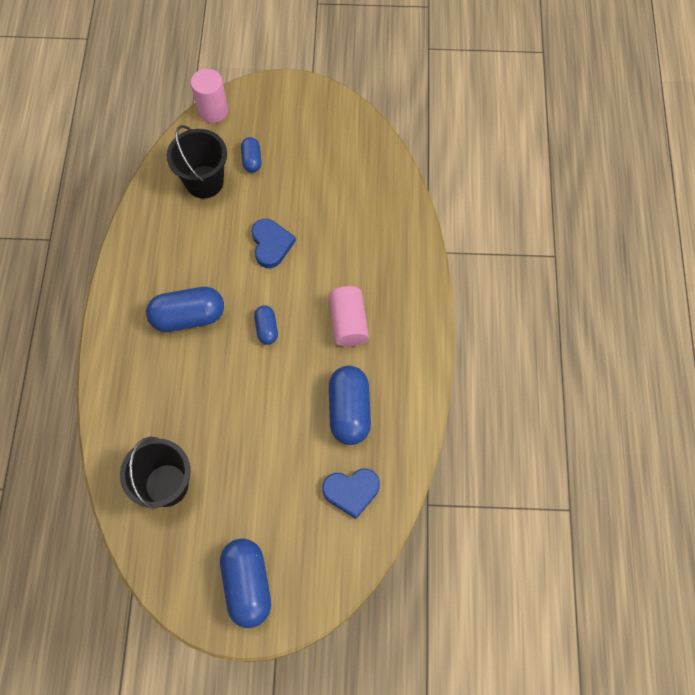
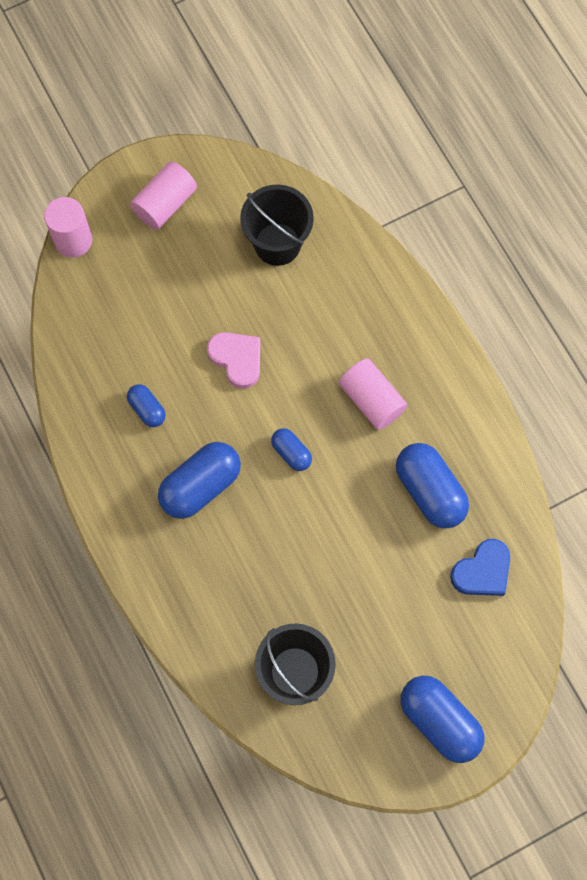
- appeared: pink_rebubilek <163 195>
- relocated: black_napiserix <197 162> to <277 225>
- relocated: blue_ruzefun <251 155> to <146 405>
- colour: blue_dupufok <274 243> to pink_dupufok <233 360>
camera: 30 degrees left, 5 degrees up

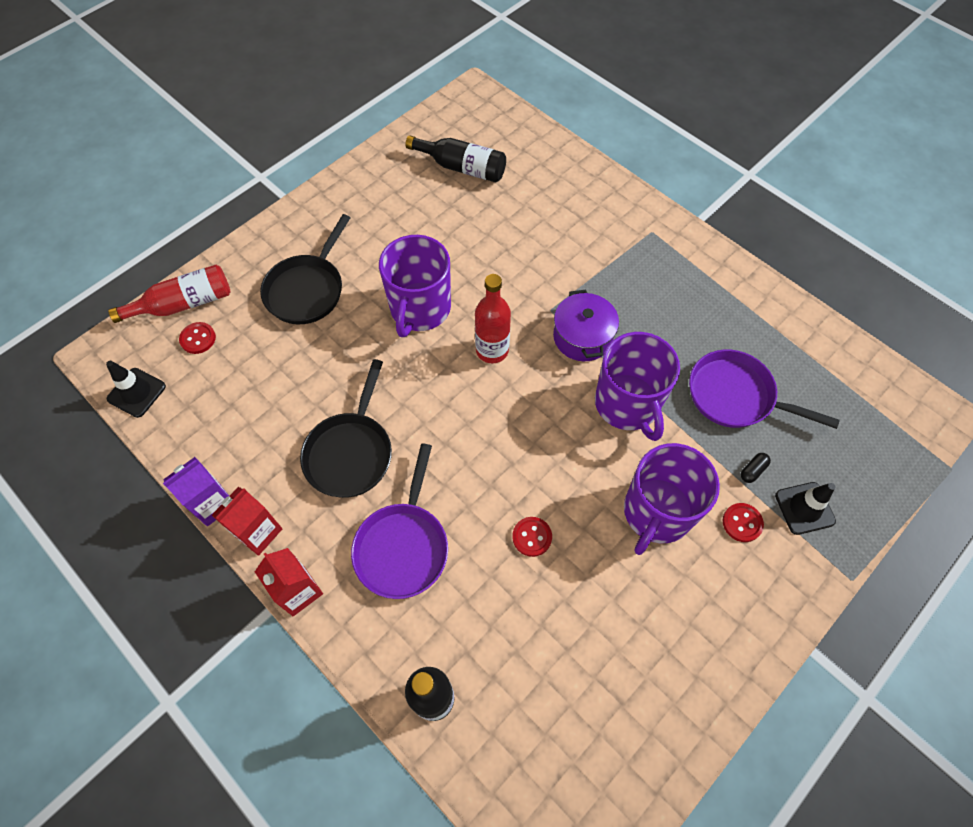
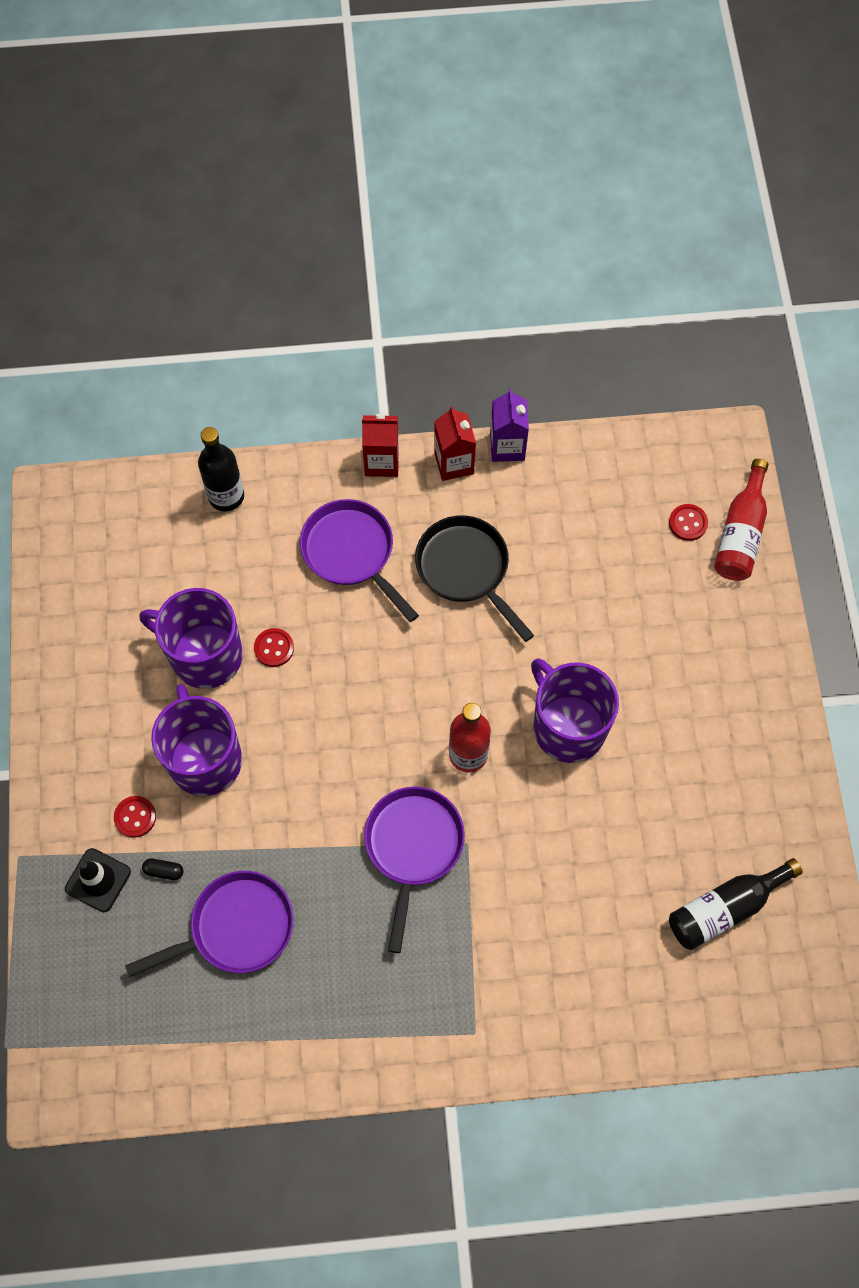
- missing: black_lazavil <136 389>
- missing: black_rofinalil <305 269>
- relocated: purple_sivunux <637 386> to <191 638>
- exchanged: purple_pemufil <586 325> to purple_rofinalil <414 869>
- spun: black_ruzefun <756 468> = <163 869> 75 degrees counterclockwise
camera: 130 degrees right, 5 degrees up

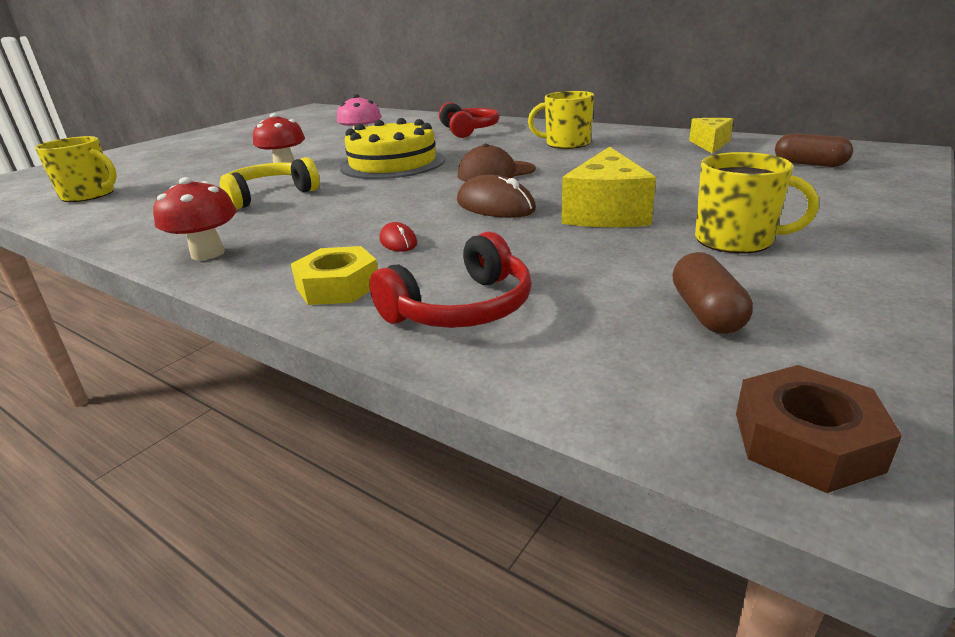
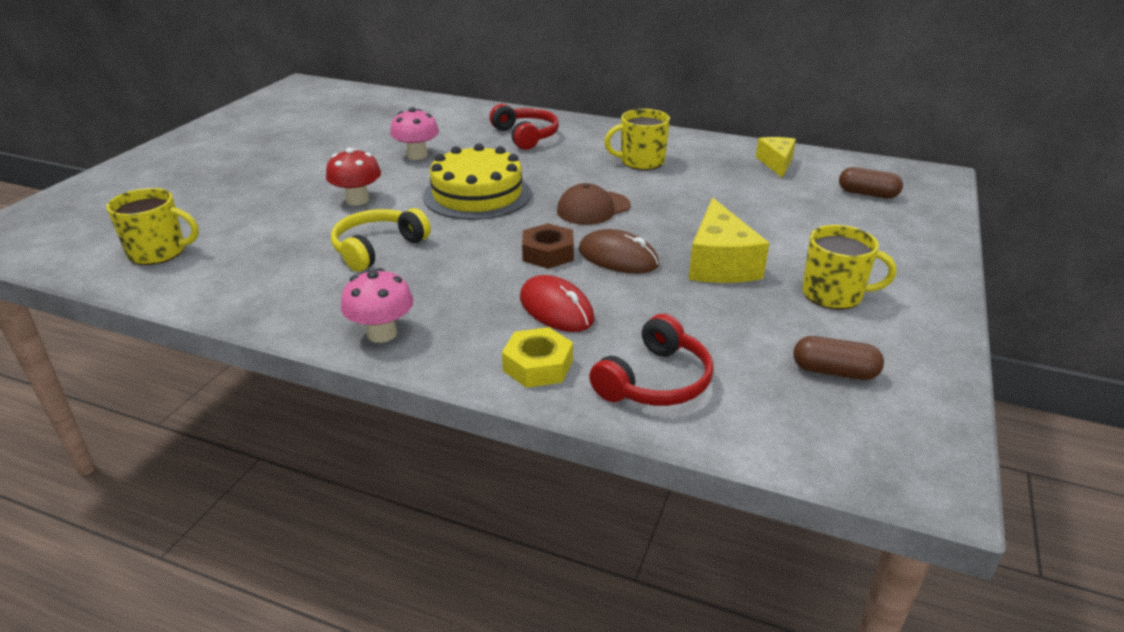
- relocated: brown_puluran <819 429> to <548 246>
- colour: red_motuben <195 218> to pink_motuben <377 305>
- spun: brown_ruzefun <712 293> = <838 358> 60 degrees counterclockwise
- size: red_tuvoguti <398 237> = <557 303> x1.84
camera: 15 degrees left, 5 degrees up

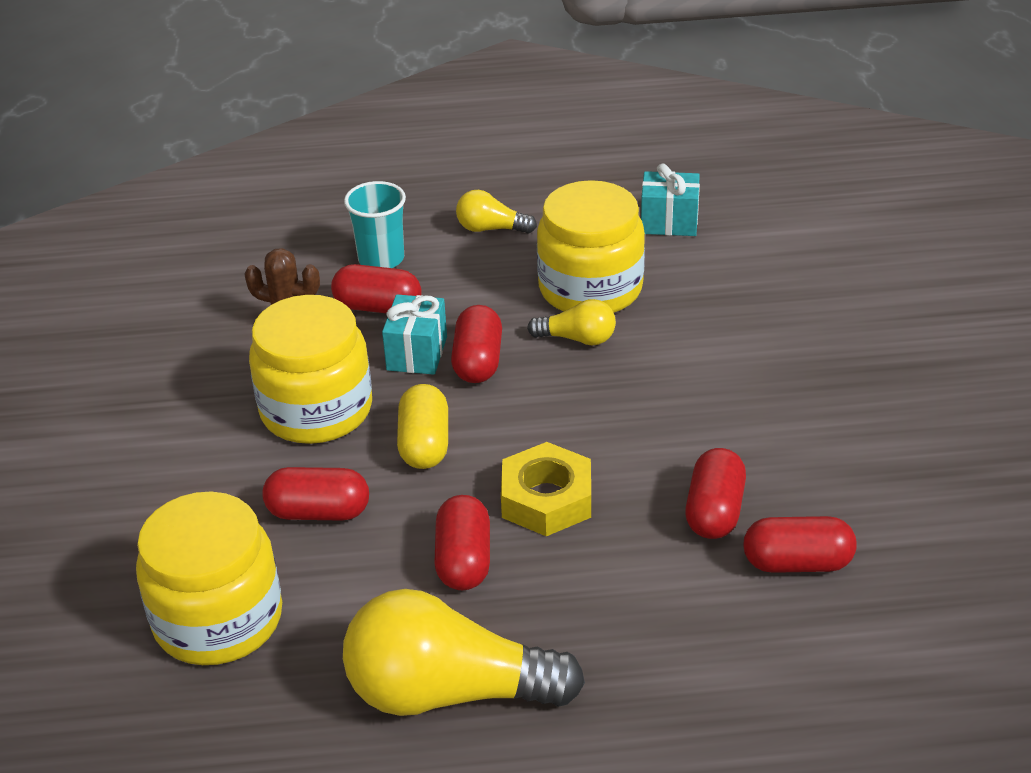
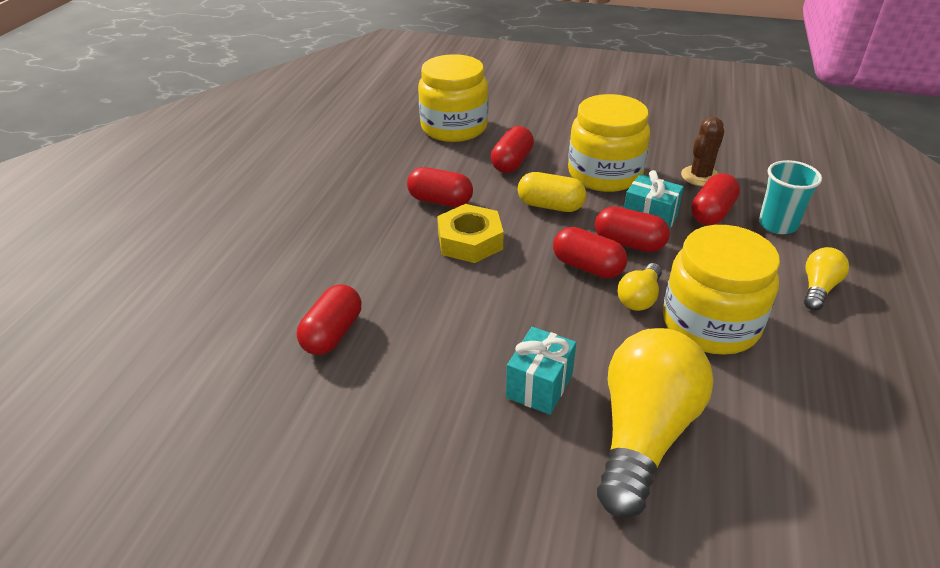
- relocated: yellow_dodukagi <464 652> to <655 423>
- relocated: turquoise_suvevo <670 199> to <541 371>
- relocated: red_ruzefun <715 493> to <590 253>
camera: 110 degrees right, 0 degrees up

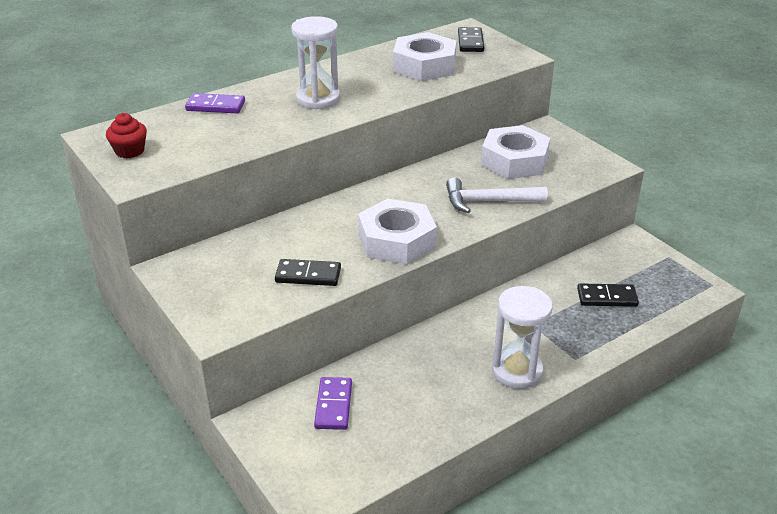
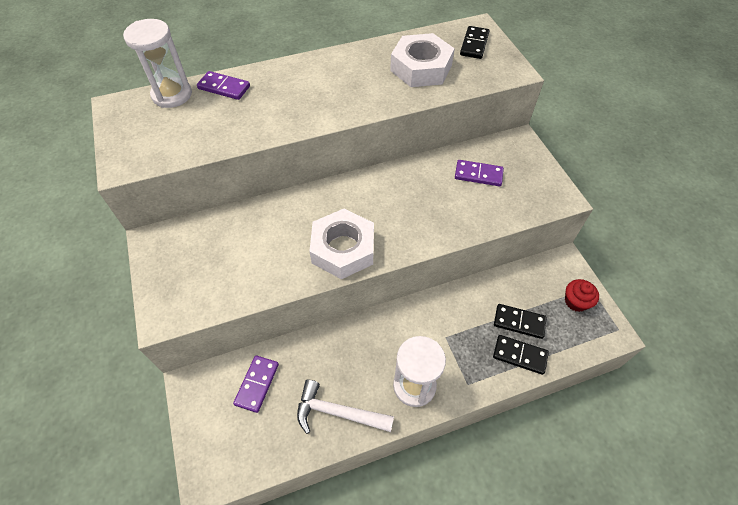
- relocated: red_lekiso <126 135> to <582 295>
- relocated: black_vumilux <308 272> to <521 355>
- relocated: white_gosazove <315 63> to <157 63>
- relocated: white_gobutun <497 195> to <345 407>
- exchanged: white_puluran <515 152> to purple_vumilux <479 173>
camera: 15 degrees right, 20 degrees up

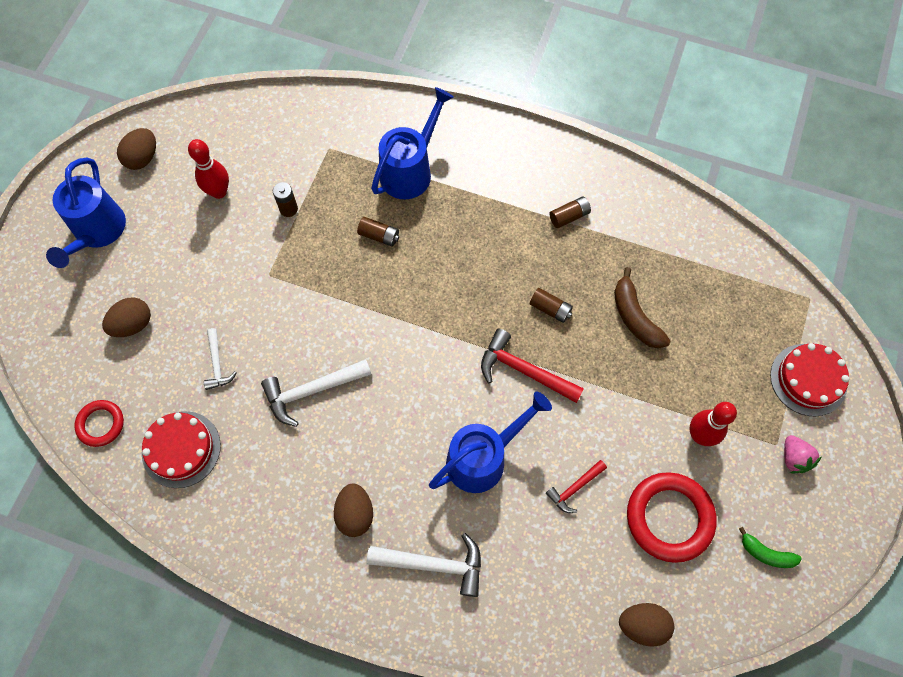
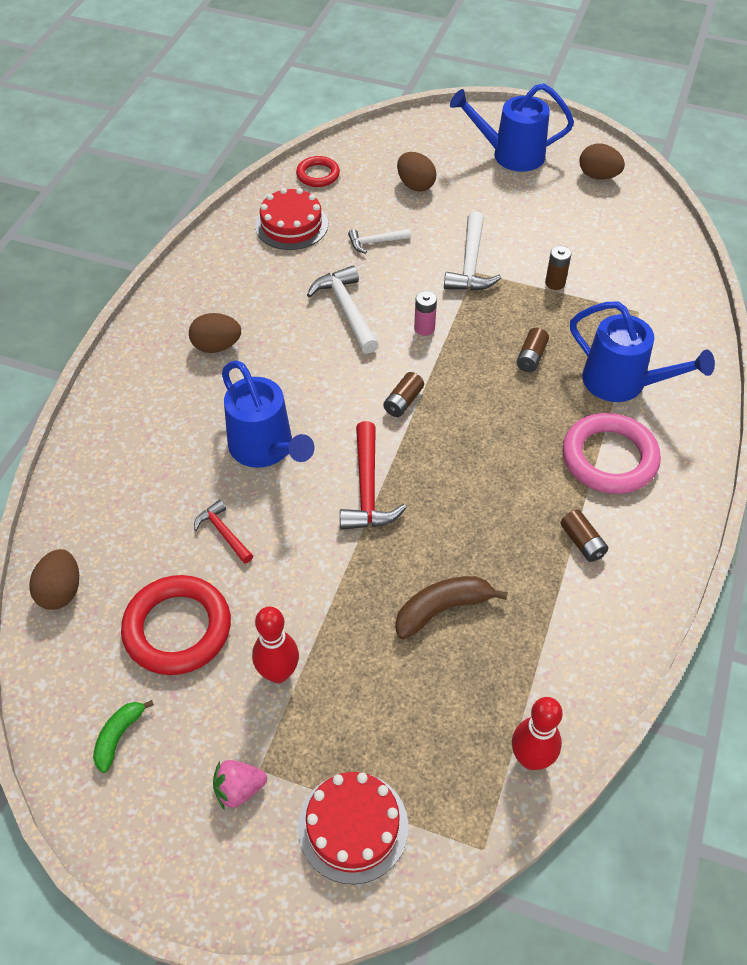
- appeared: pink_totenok <425 313>
- appeared: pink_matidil <612 453>
- relocated: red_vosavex <208 169> to <537 733>
- relocated: white_gobutun <423 565> to <472 251>
- relocated: brown_totenok <551 305> to <403 394>
- spun: red_gobutun <532 365> = <373 475> 150 degrees clockwise
camera: 90 degrees right, 15 degrees down

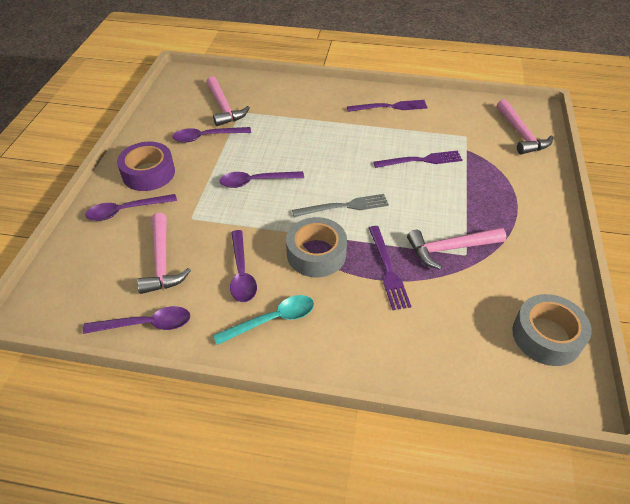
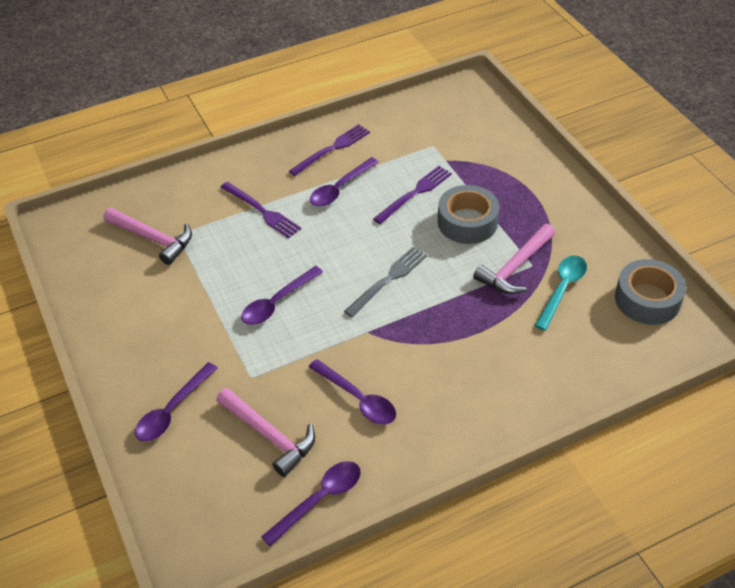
- missing: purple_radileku <146 166>
- missing: pink_gobutun <525 127>
- relocated: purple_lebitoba <212 135> to <344 182>
- relocated: turquoise_lebitoba <263 320> to <561 293>
- relocated: grey_radileku <316 247> to <469 214>
- relocated: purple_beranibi <390 268> to <261 210>
camera: 35 degrees left, 0 degrees up

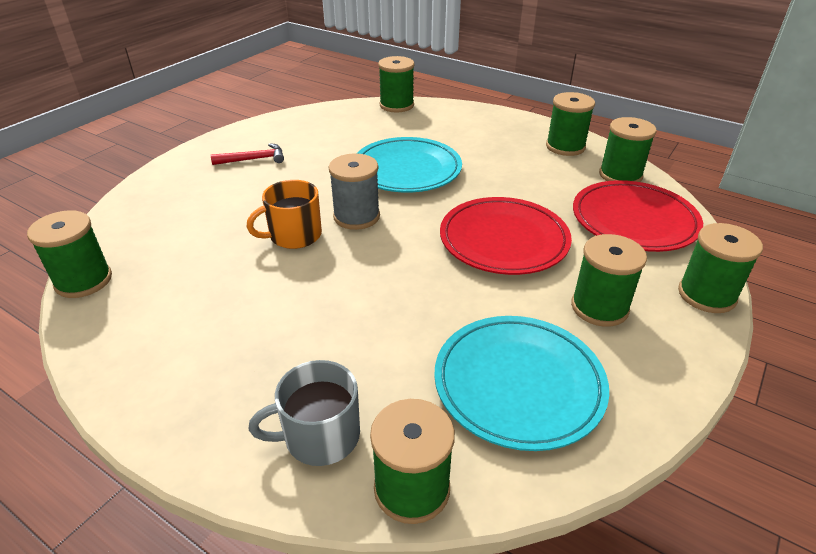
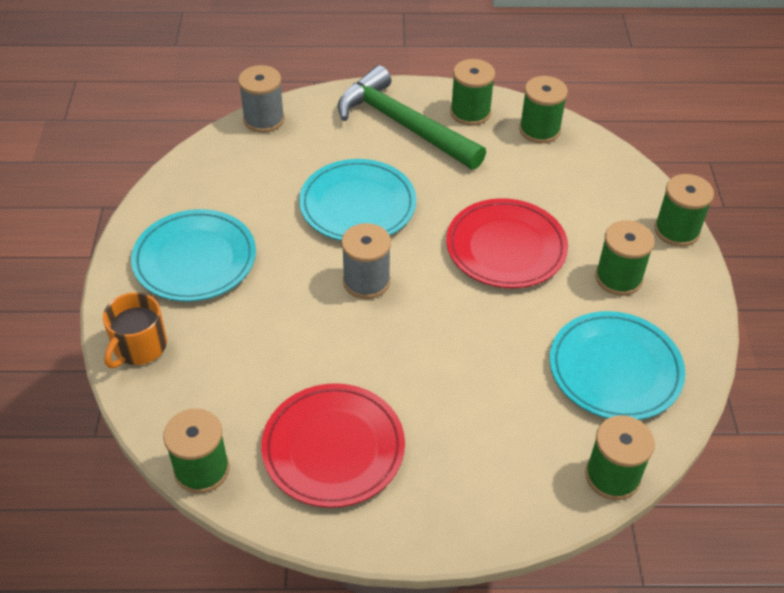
- missing: grey_sivunux <304 413>
- appeared: green_gobutun <412 117>
- relocated: orange_sivunux <284 214> to <135 330>
- relocated: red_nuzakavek <638 216> to <333 445>
- exchanged: red_gobutun <247 154> to turquoise_nuzakavek <193 255>
- colour: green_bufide <396 84> to grey_bufide <261 99>
camera: 35 degrees left, 10 degrees up

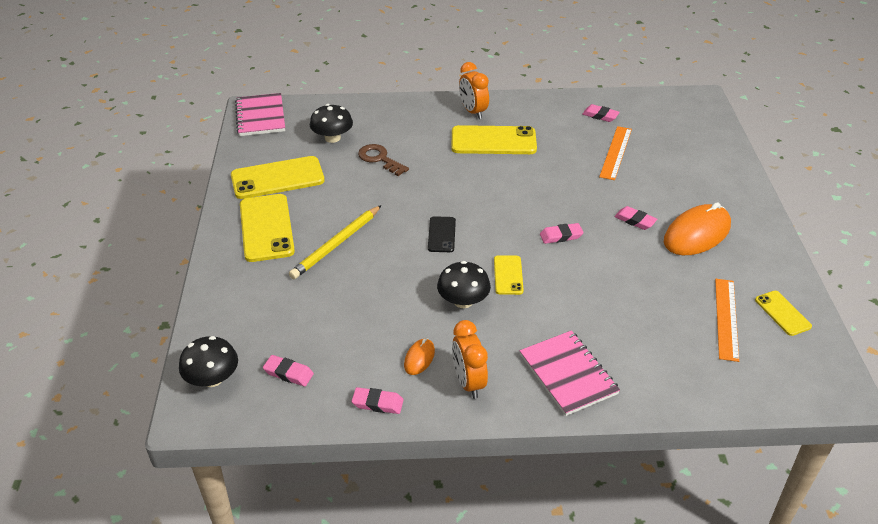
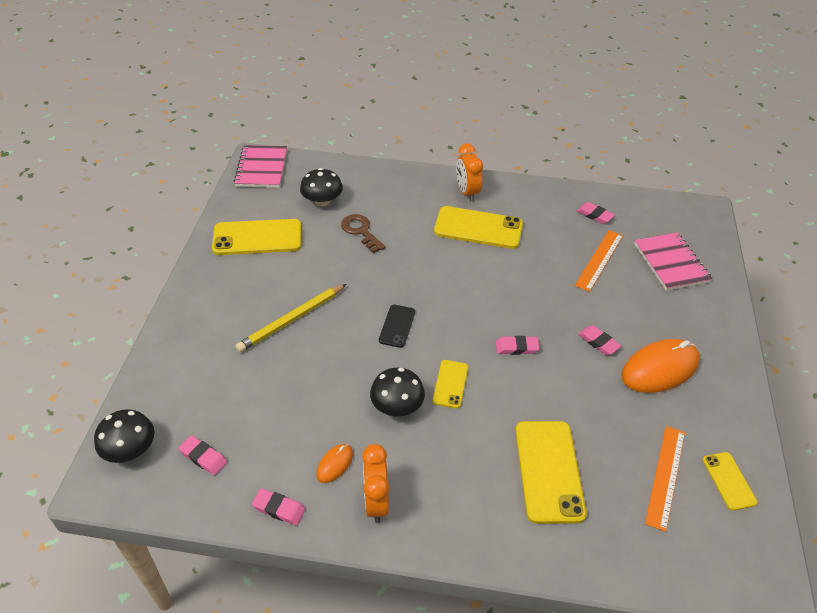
- relocated: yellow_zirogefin <267 228> to <551 472>
- relocated: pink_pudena <570 373> to <673 261>
camera: 10 degrees right, 5 degrees up

